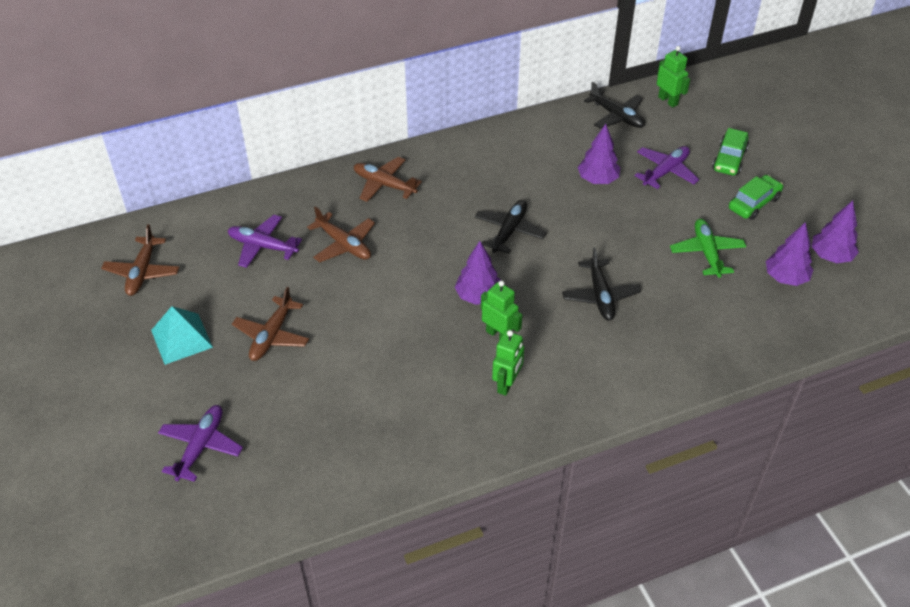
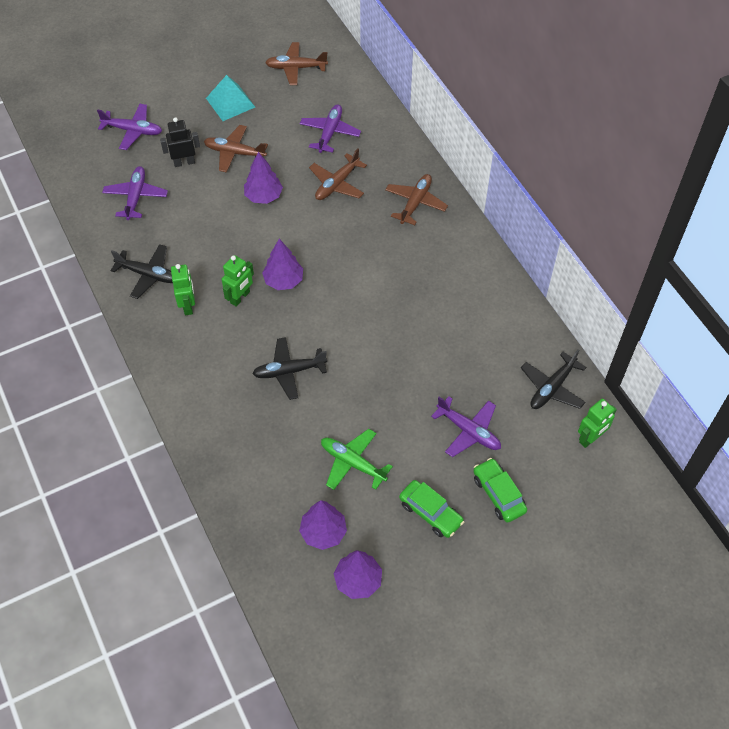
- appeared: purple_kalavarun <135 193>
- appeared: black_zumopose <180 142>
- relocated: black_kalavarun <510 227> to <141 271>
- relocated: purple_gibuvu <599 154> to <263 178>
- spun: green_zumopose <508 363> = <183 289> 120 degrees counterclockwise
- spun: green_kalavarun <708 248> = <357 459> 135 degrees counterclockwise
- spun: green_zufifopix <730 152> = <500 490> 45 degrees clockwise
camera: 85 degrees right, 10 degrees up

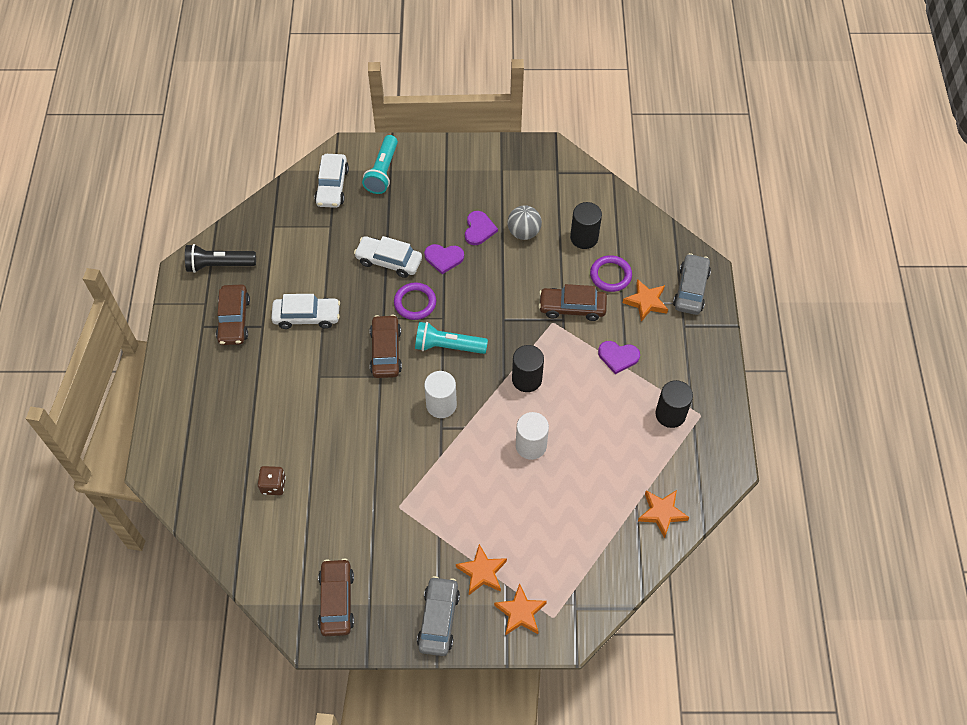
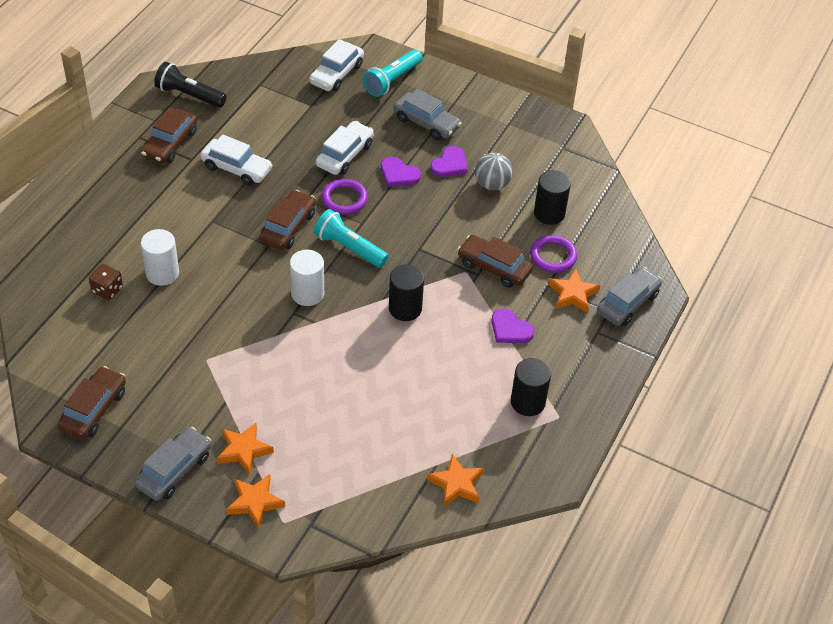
- appeared: grey_zufifopix <428 114>
- relocated: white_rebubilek <532 436> to <160 257>
- spun: white_zufifopix <388 257> = <345 148> 75 degrees clockwise
camera: 25 degrees right, 10 degrees down

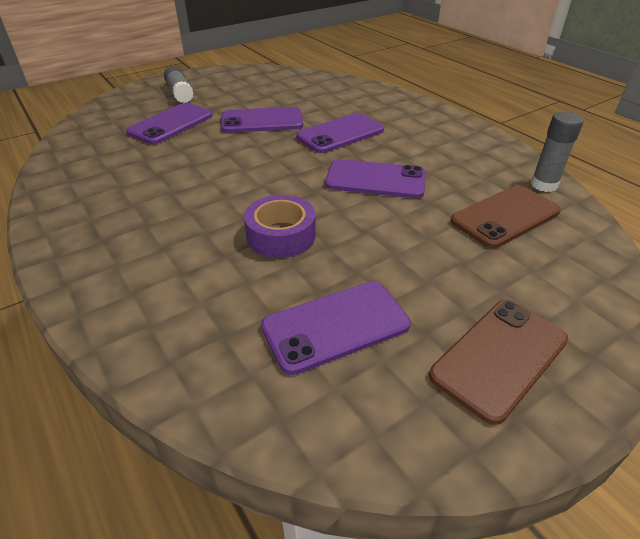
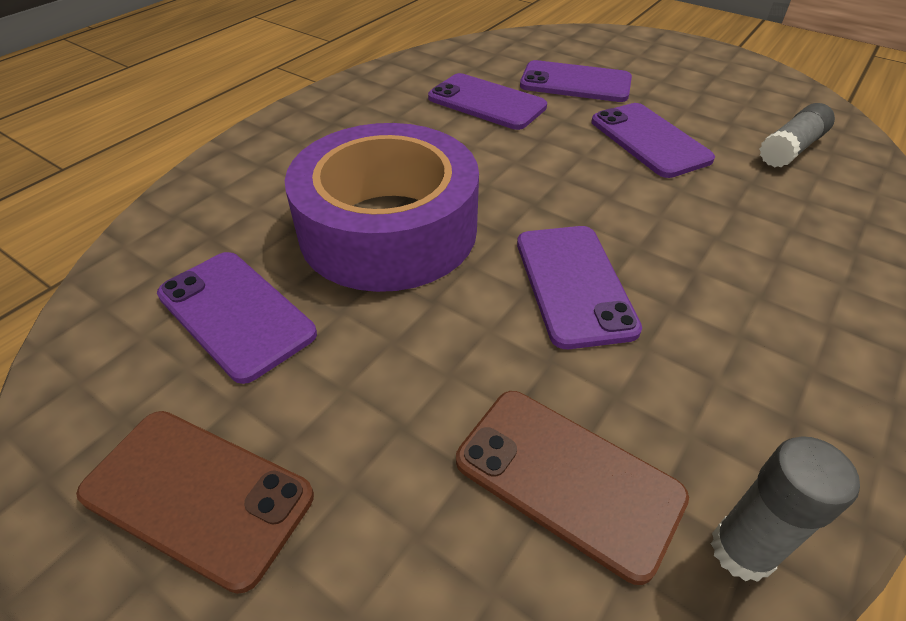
- relocated: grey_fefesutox <179 84> to <797 135>
- relocated: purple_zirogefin <340 133> to <487 101>
- size: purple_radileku <280 226> = <382 207> x1.99
camera: 70 degrees right, 5 degrees up

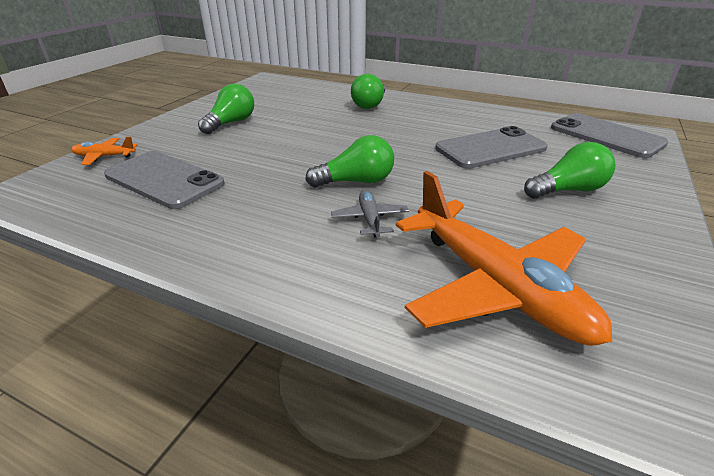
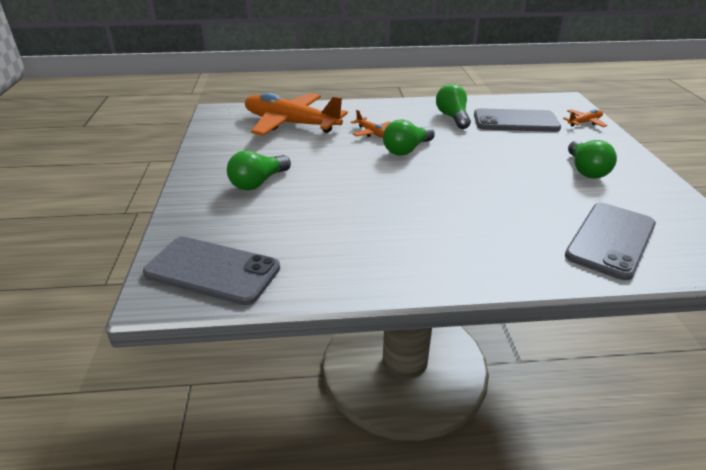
- relocated: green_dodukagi <368 91> to <453 106>
- relocated: grey_zirogefin <491 147> to <610 241>
- colour: grey_kalavarun <370 213> to orange_kalavarun <371 124>
camera: 150 degrees right, 0 degrees up

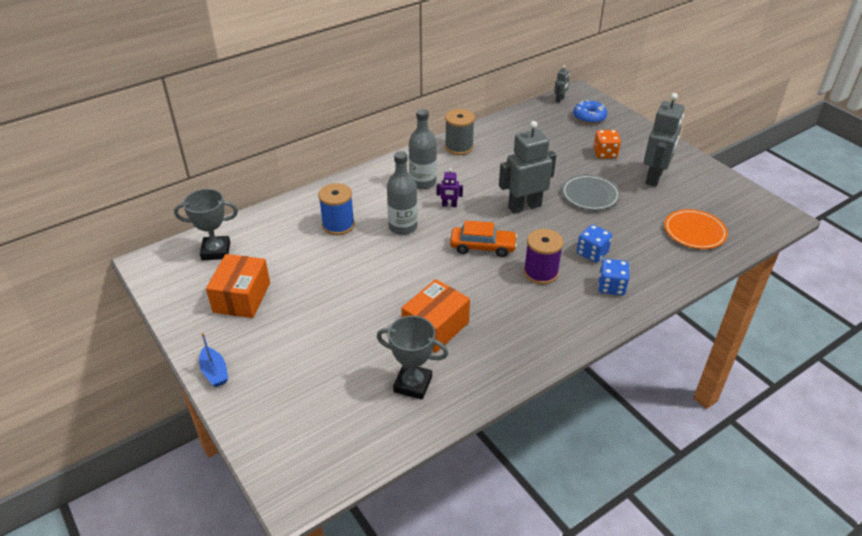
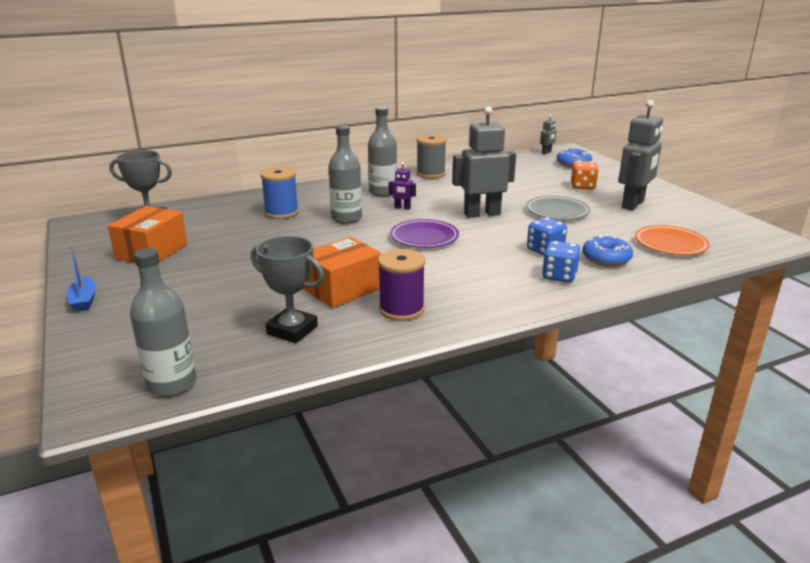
- appeared: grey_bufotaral <163 322>
- appeared: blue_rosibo <607 251>
- relocated: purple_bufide <543 257> to <401 285>
- exchanged: orange_zufifopix <483 239> to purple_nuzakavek <424 233>
camera: 10 degrees right, 15 degrees down

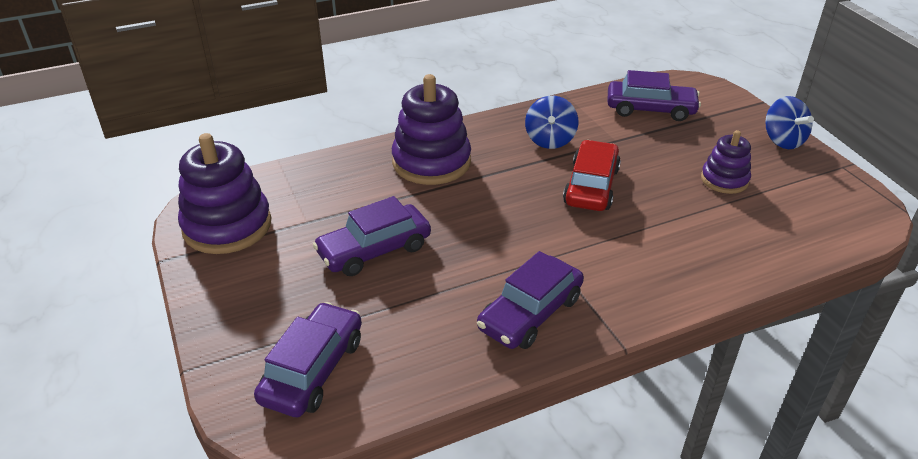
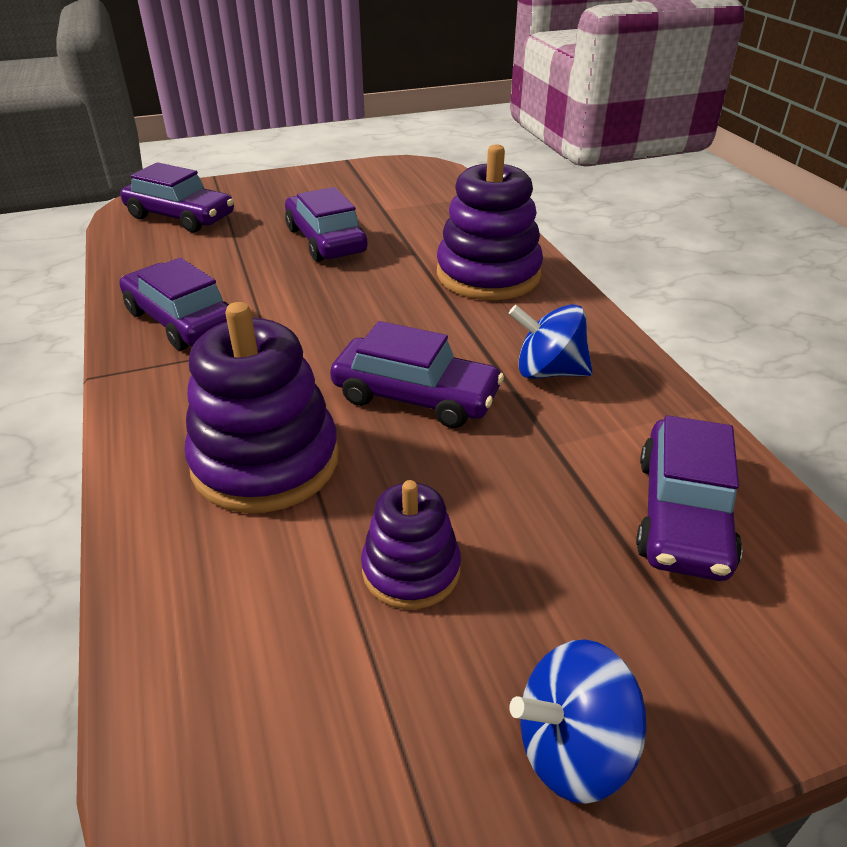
- relocated: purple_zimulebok <224 193> to <262 407>
- colour: red_zufifopix <592 175> to purple_zufifopix <417 374>
camera: 95 degrees right, 0 degrees up

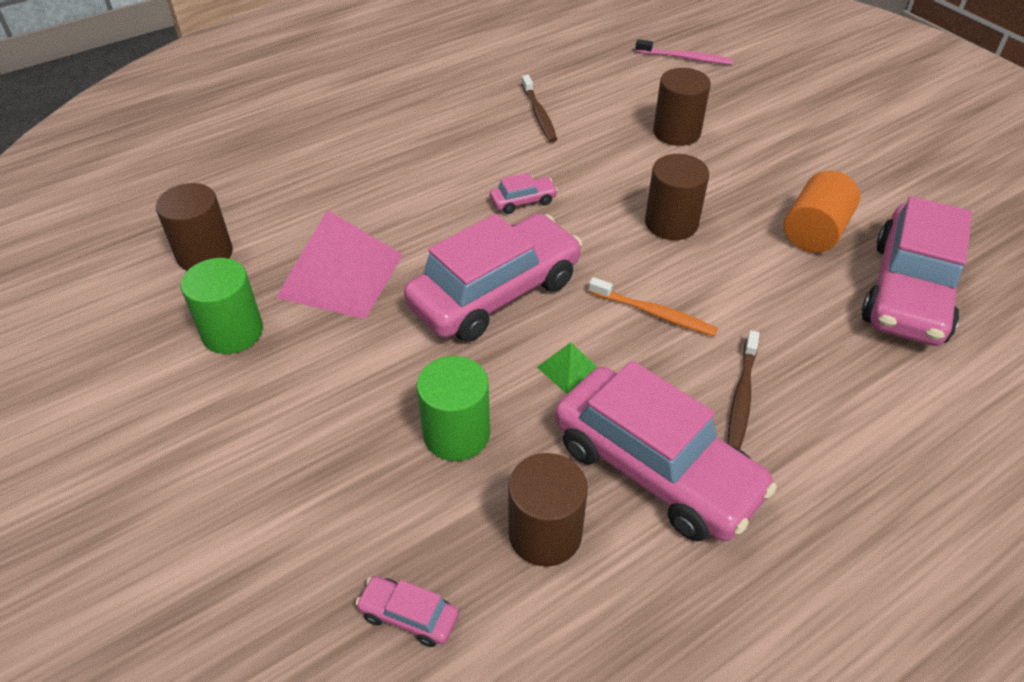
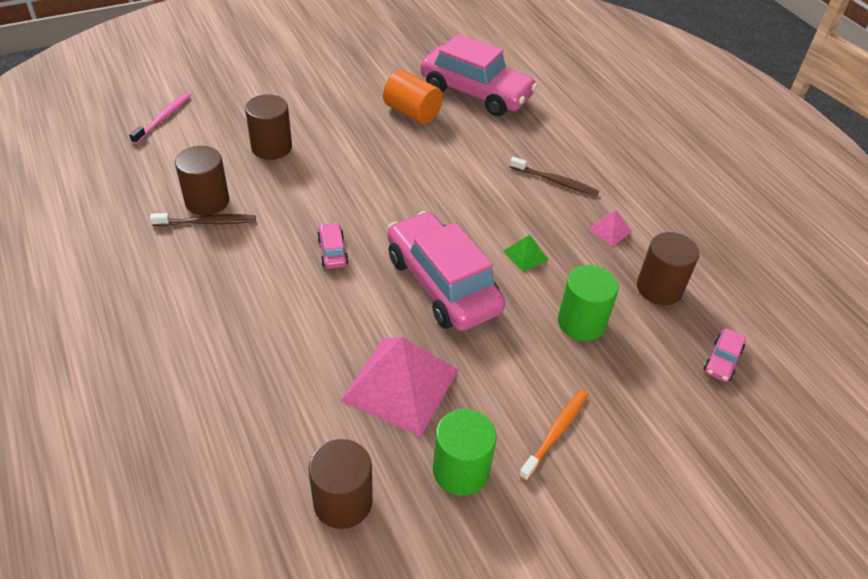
- relocated: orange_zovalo <653 306> to <553 435>
- relocated: brown_rebubilek <677 197> to <202 181>
- exchanged: pink_zufifopix <666 451> to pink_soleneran <610 228>
camera: 85 degrees left, 0 degrees up

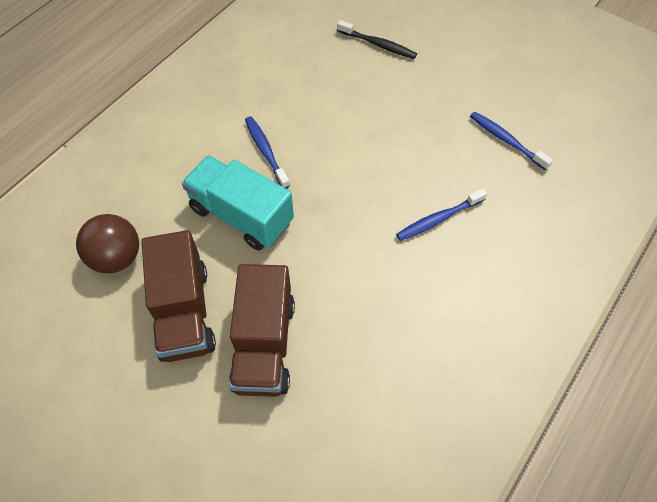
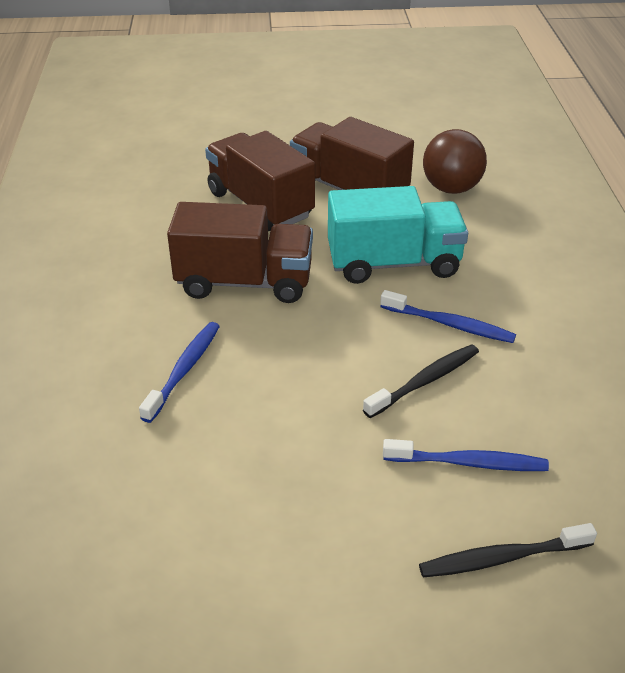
- appeared: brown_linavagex <240 252>
- appeared: black_zovalo <421 381>
- relocated: blue_zovalo <511 141> to <466 455>
camera: 140 degrees right, 20 degrees down

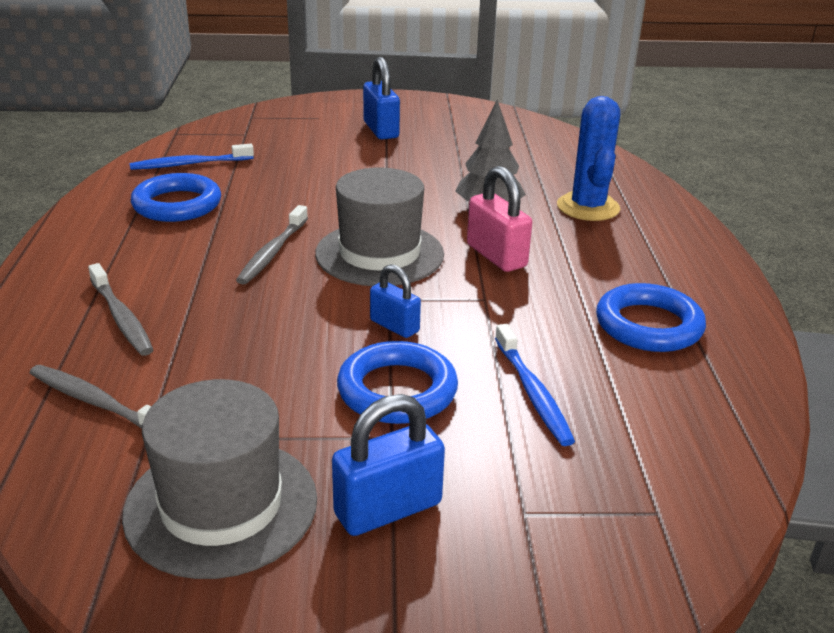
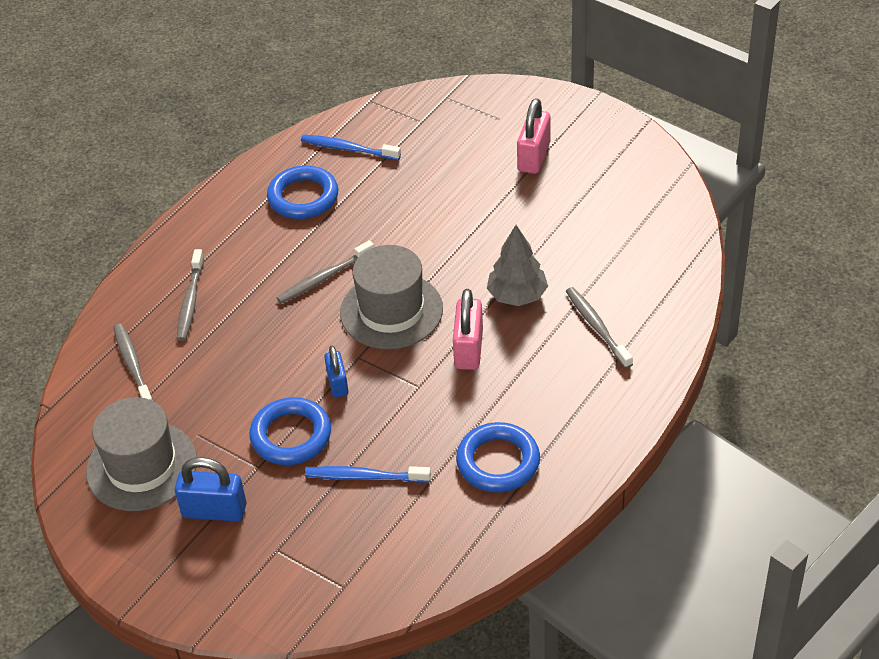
- exchanged: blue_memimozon <588 158> to grey_zovalo <599 328>
- colour: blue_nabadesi <381 98> to pink_nabadesi <534 136>
- spun: blue_zovalo <535 385> = <368 474> 75 degrees clockwise
camera: 40 degrees right, 15 degrees up

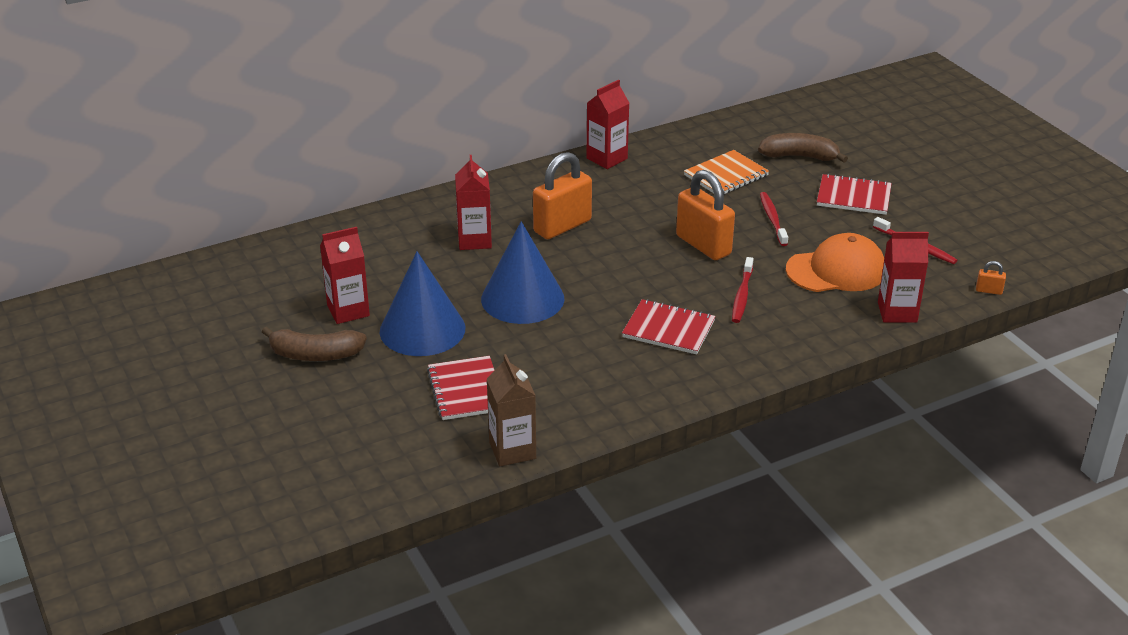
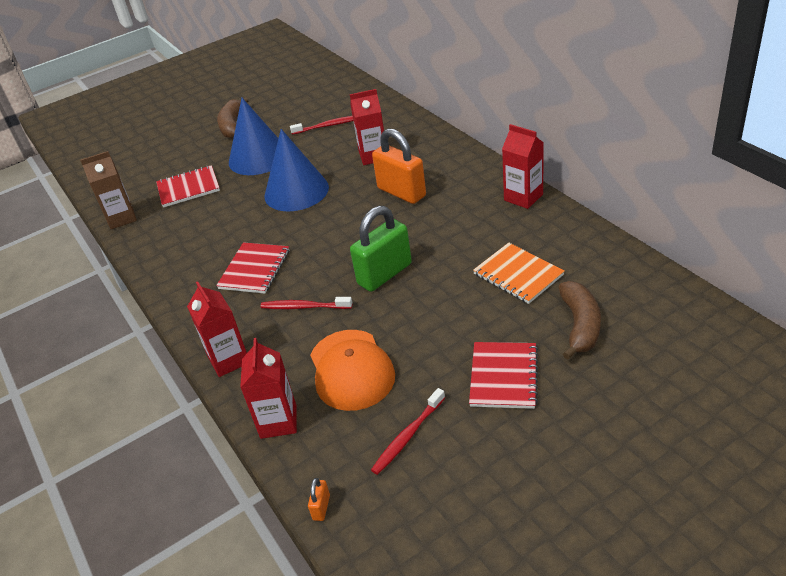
- relocated: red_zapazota <345 275> to <217 329>
- relocated: red_zovalo <774 219> to <321 125>
- colour: orange_nabadesi <705 215> to green_nabadesi <381 249>
camera: 90 degrees right, 5 degrees up

